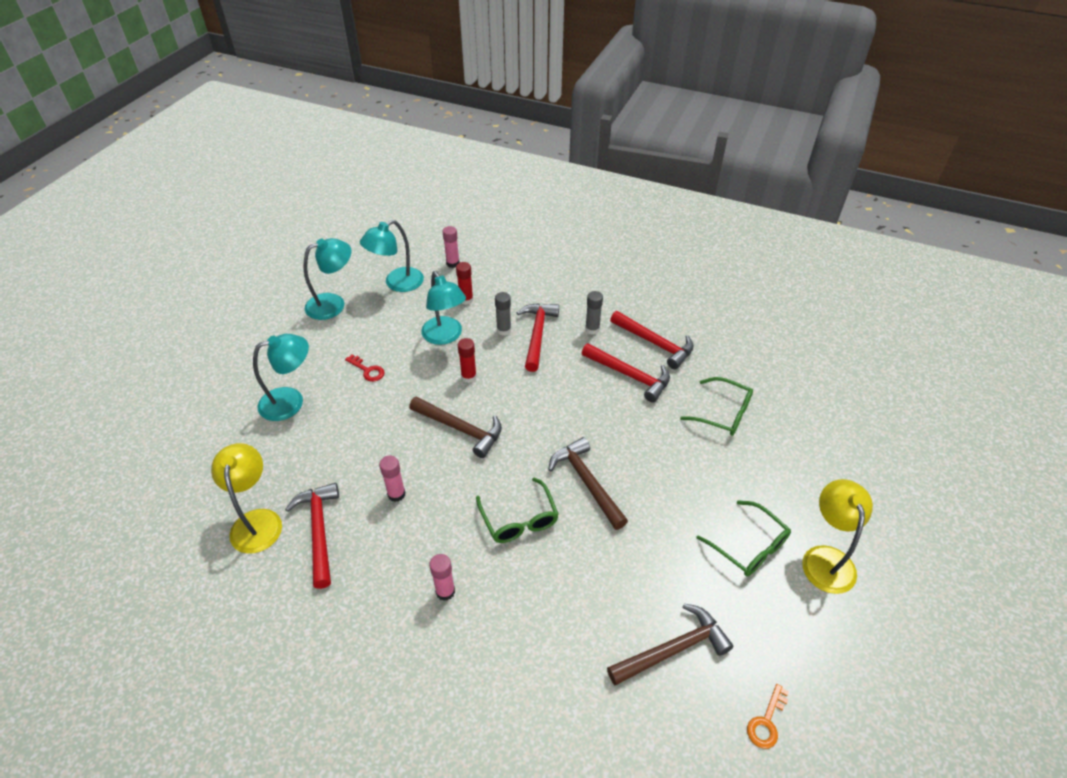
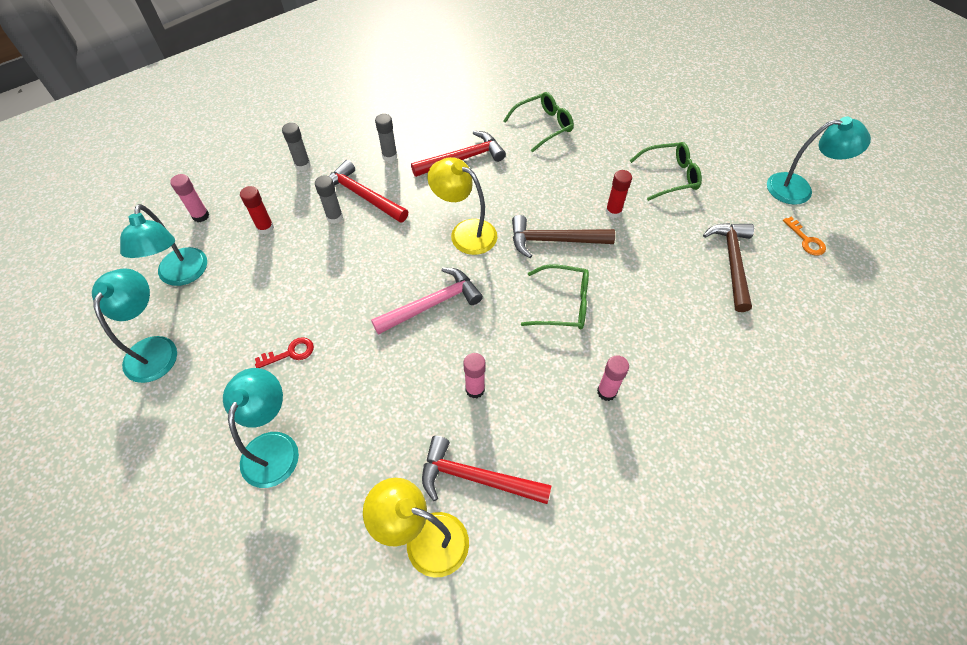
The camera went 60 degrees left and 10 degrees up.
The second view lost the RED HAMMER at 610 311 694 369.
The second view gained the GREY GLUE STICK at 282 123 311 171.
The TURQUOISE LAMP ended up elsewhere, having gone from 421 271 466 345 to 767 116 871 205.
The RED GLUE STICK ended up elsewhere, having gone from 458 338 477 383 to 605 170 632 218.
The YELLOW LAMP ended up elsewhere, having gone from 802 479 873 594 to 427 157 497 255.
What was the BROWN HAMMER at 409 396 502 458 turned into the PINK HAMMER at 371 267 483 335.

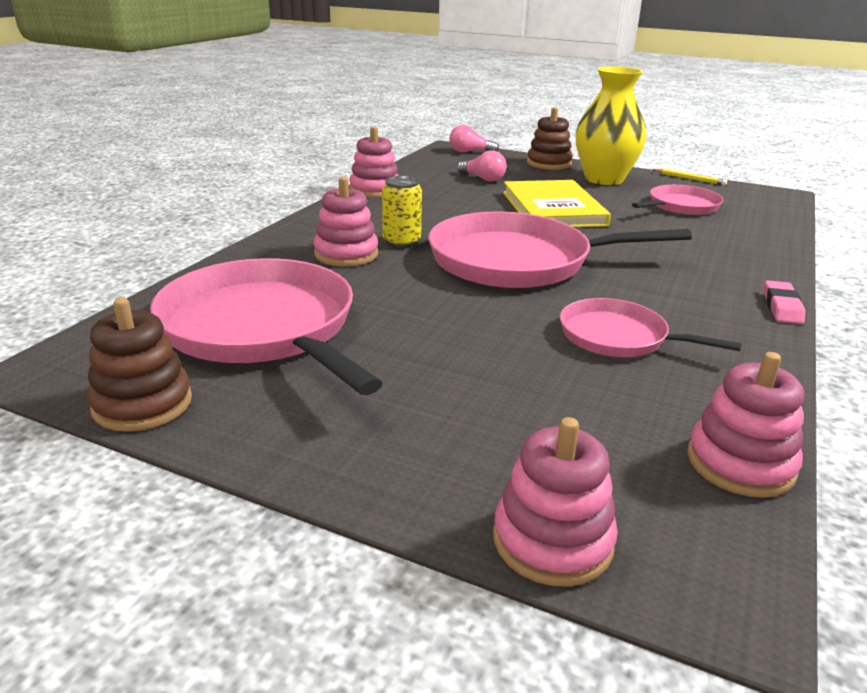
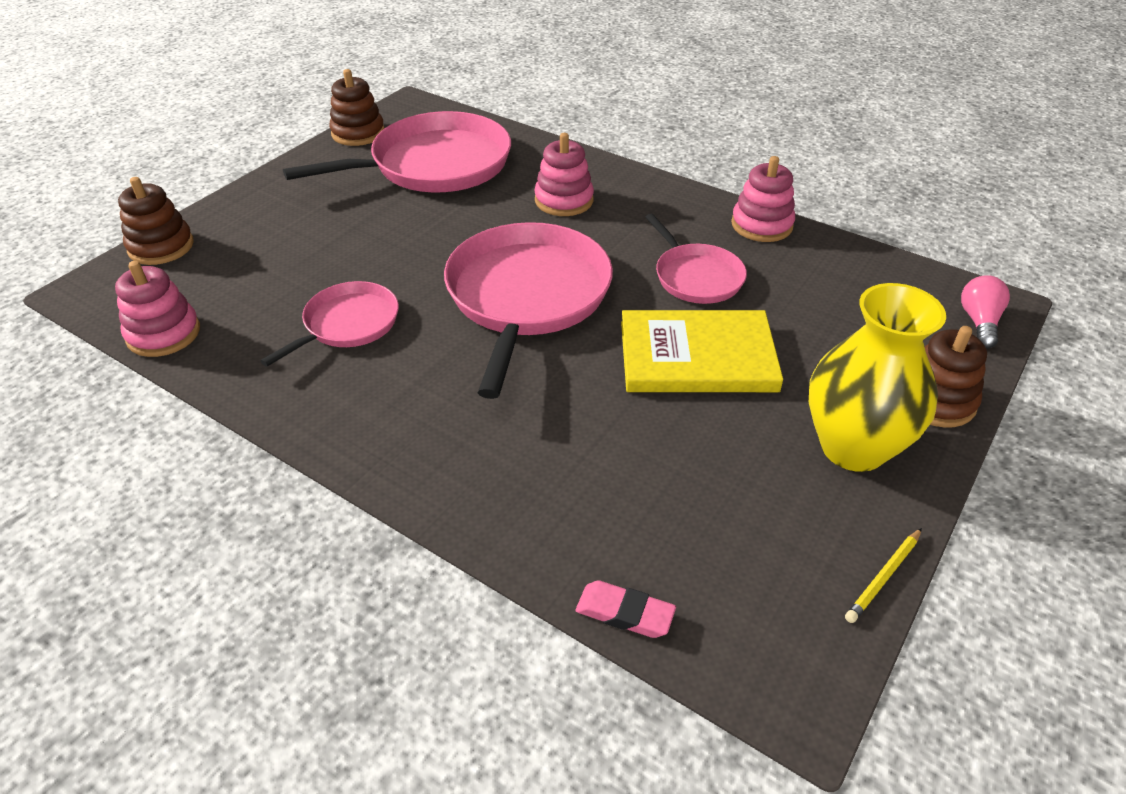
The camera went 100 degrees right and 15 degrees up.
The second view lost the YELLOW CAN at 382 176 422 248.
The second view lost the PINK LIGHT BULB at 457 150 507 182.
The PINK PAN ended up elsewhere, having gone from 632 185 724 215 to 645 214 747 304.
The PINK ERASER ended up elsewhere, having gone from 764 280 805 324 to 576 580 676 638.
What was the PINK STACKING TOY at 493 417 618 587 turned into the BROWN STACKING TOY at 118 177 194 265.

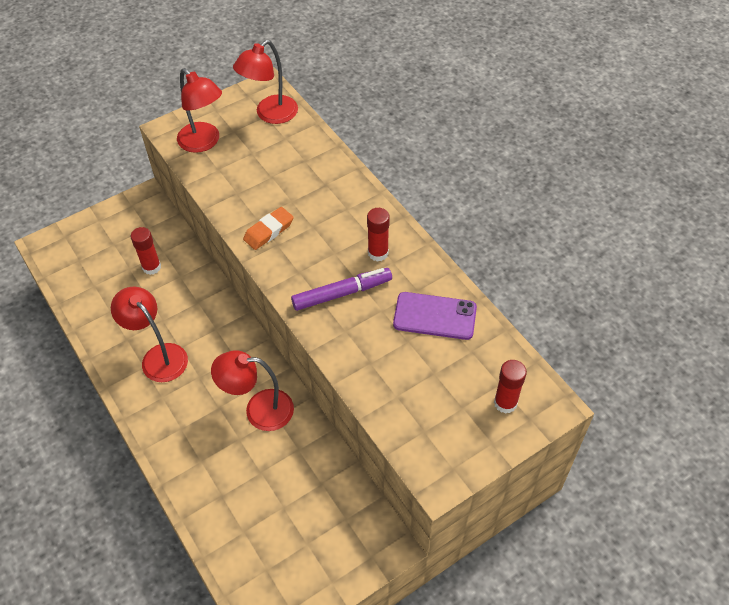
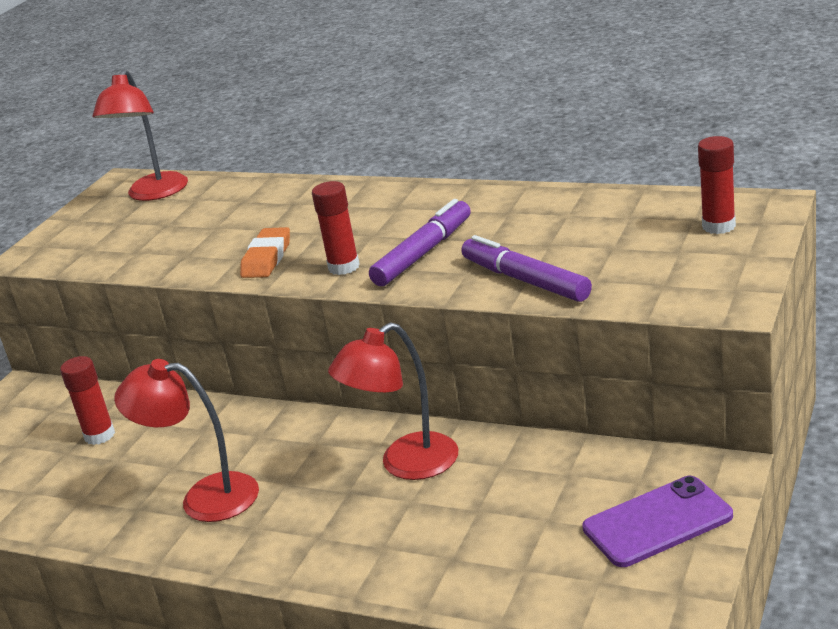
The camera went 30 degrees left and 25 degrees down.
The second view lost the RED LAMP at 177 68 222 153.
The second view gained the PURPLE MARKER at 461 235 592 302.
The RED GLUE STICK ended up elsewhere, having gone from 367 208 390 262 to 312 181 360 275.
The PURPLE PHONE ended up elsewhere, having gone from 393 292 477 340 to 582 476 733 567.

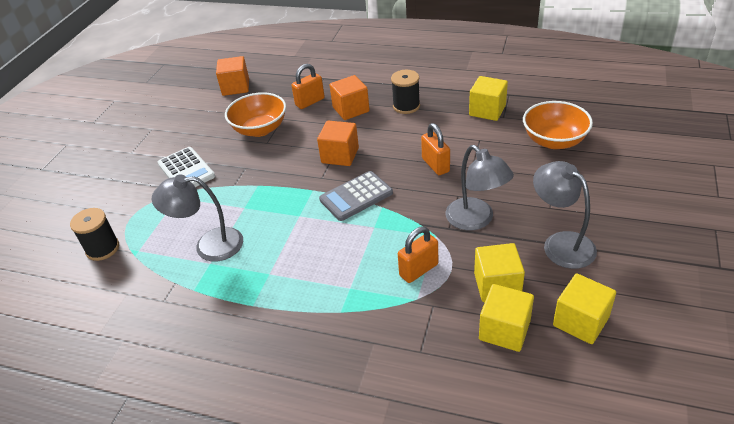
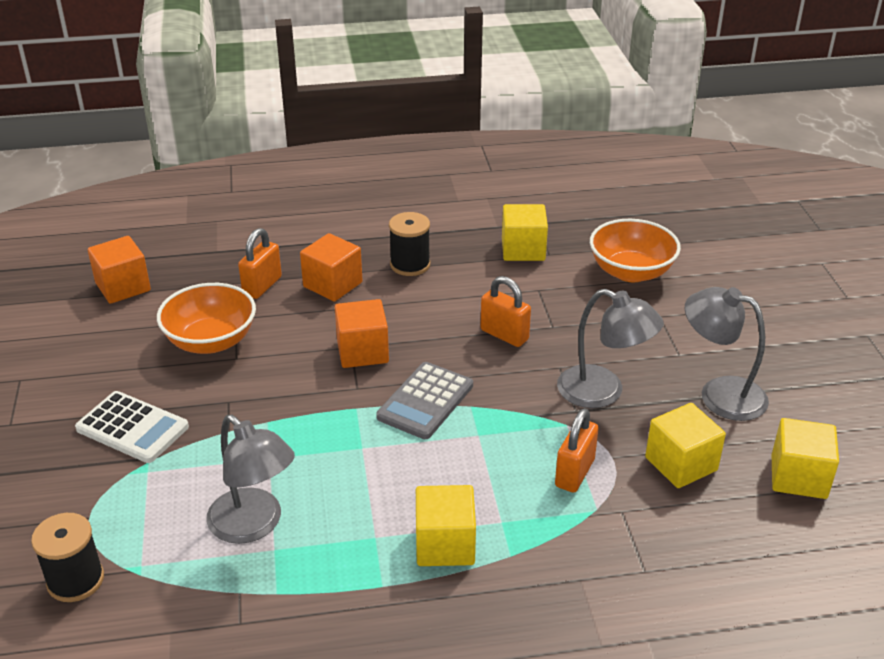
The camera went 30 degrees left and 5 degrees down.
The YELLOW CUBE ended up elsewhere, having gone from 479 284 534 352 to 416 485 476 566.
The GREY LAMP at 152 175 243 261 ended up facing another way, 105 degrees counterclockwise from before.

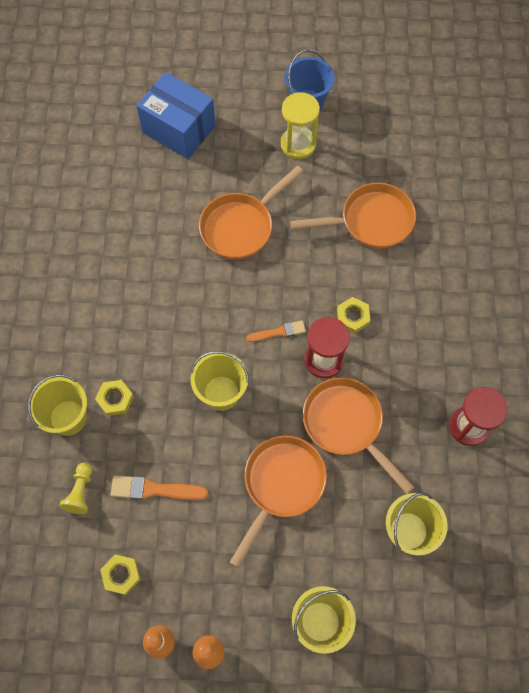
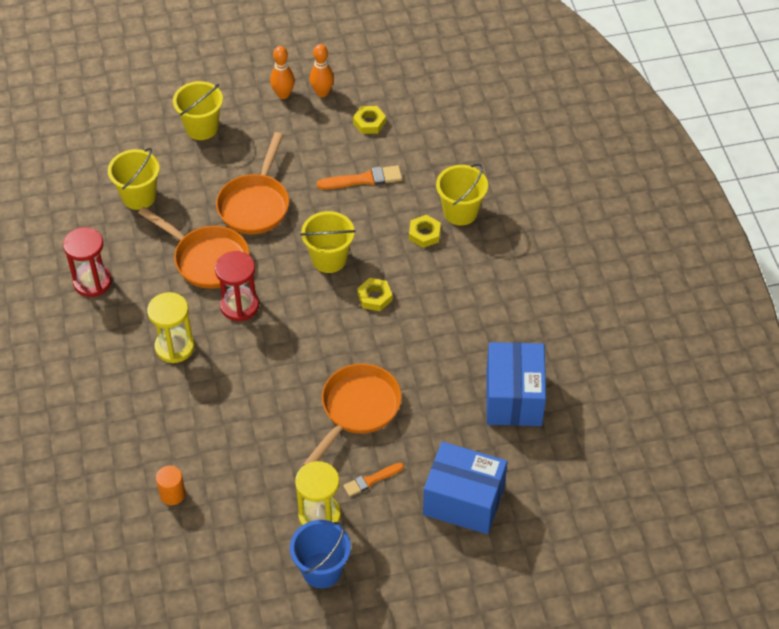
The camera went 165 degrees right and 15 degrees down.
The second view lost the YELLOW PAWN at 59 462 92 514.
The second view lost the ORANGE PAN at 290 183 416 249.
The second view gained the YELLOW HOURGLASS at 147 292 195 363.
The second view gained the ORANGE CYLINDER at 156 466 186 505.
The second view gained the BLUE BOX at 486 342 546 426.
The ORANGE BRUSH ended up elsewhere, having gone from 246 320 306 342 to 343 463 404 496.
The YELLOW NUT ended up elsewhere, having gone from 337 297 370 334 to 357 278 392 311.

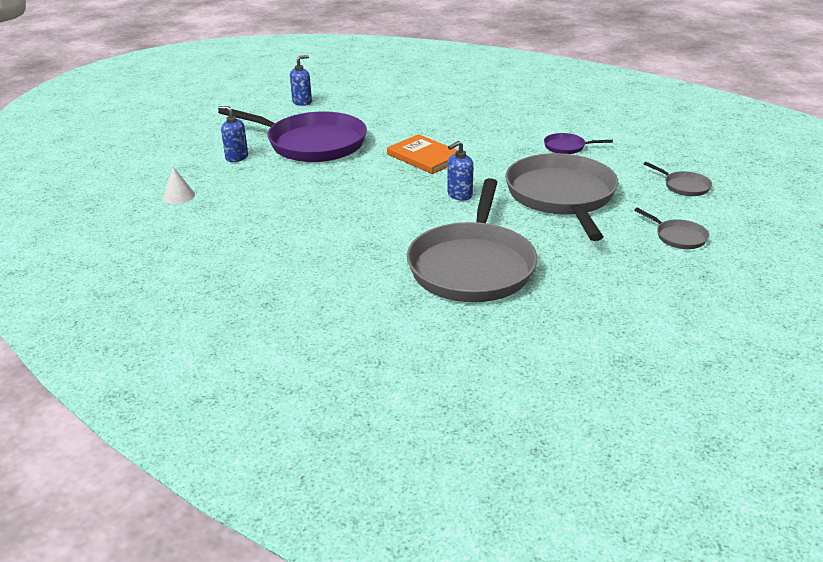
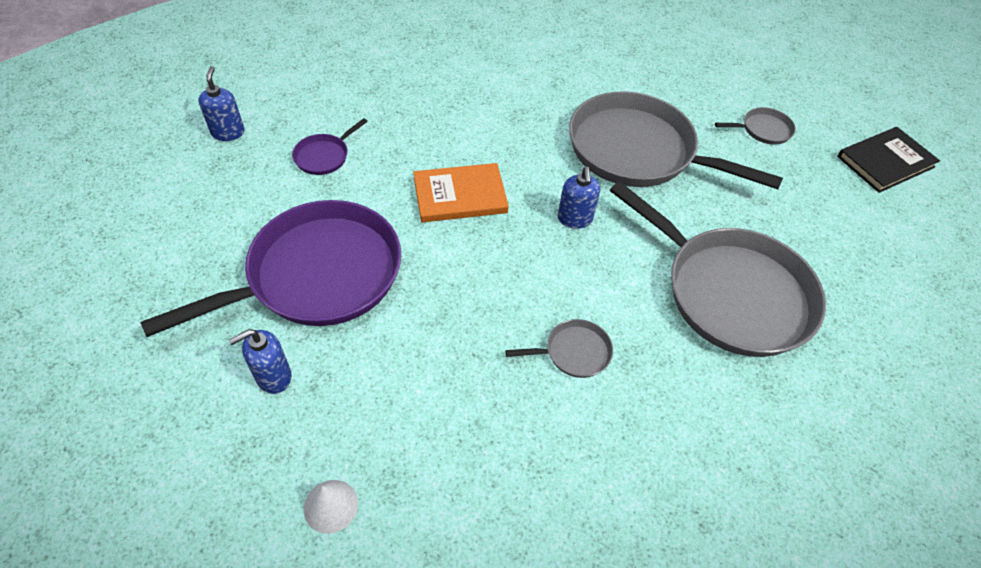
The camera went 60 degrees left and 20 degrees up.
The second view gained the BLACK BOOK at 837 127 940 193.
The BLUE SOAP DISPENSER ended up elsewhere, having gone from 290 55 312 106 to 199 66 245 141.
The PURPLE PAN ended up elsewhere, having gone from 544 133 613 154 to 292 118 368 175.
The GREY PAN ended up elsewhere, having gone from 644 162 712 196 to 505 319 613 378.

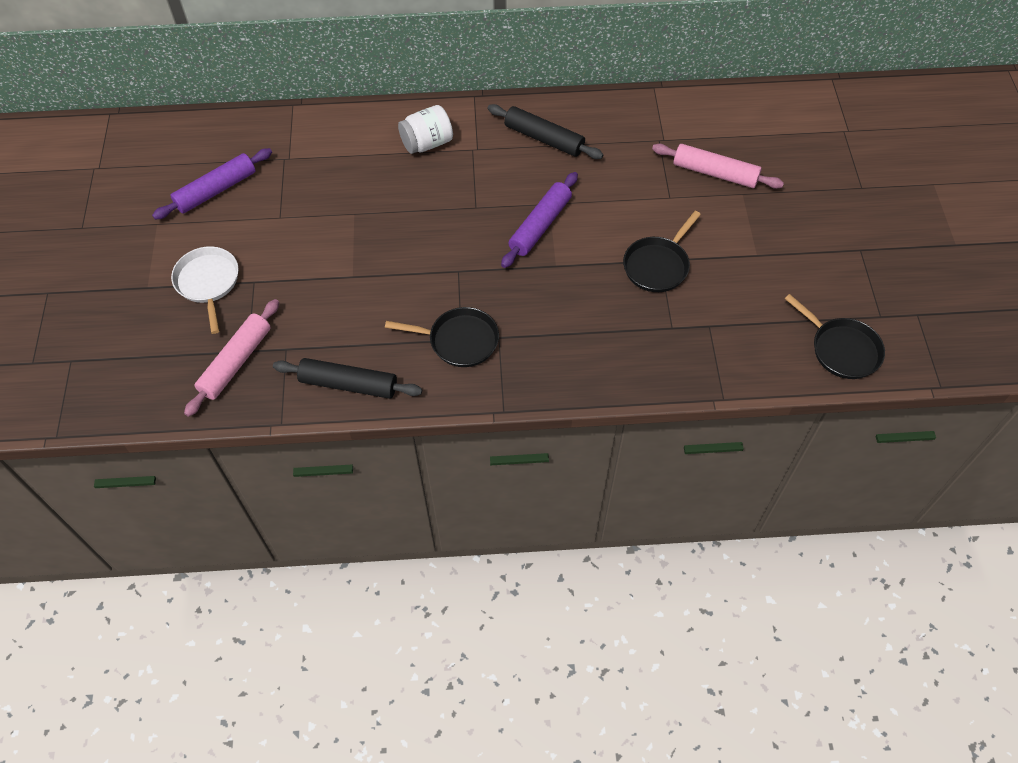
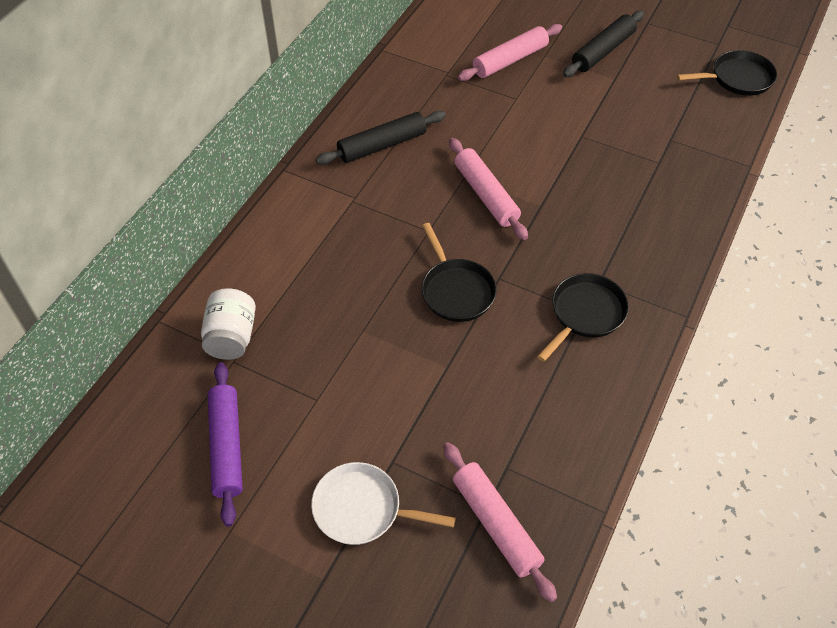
The camera went 60 degrees left and 5 degrees down.
The BLACK ROLLING PIN ended up elsewhere, having gone from 273 358 422 399 to 563 10 644 77.
The WHITE JAR ended up elsewhere, having gone from 398 105 453 154 to 201 288 256 360.
The BLACK PAN ended up elsewhere, having gone from 623 211 701 292 to 421 223 497 322.
What was the PURPLE ROLLING PIN at 501 172 578 268 turned into the PINK ROLLING PIN at 449 138 528 240.

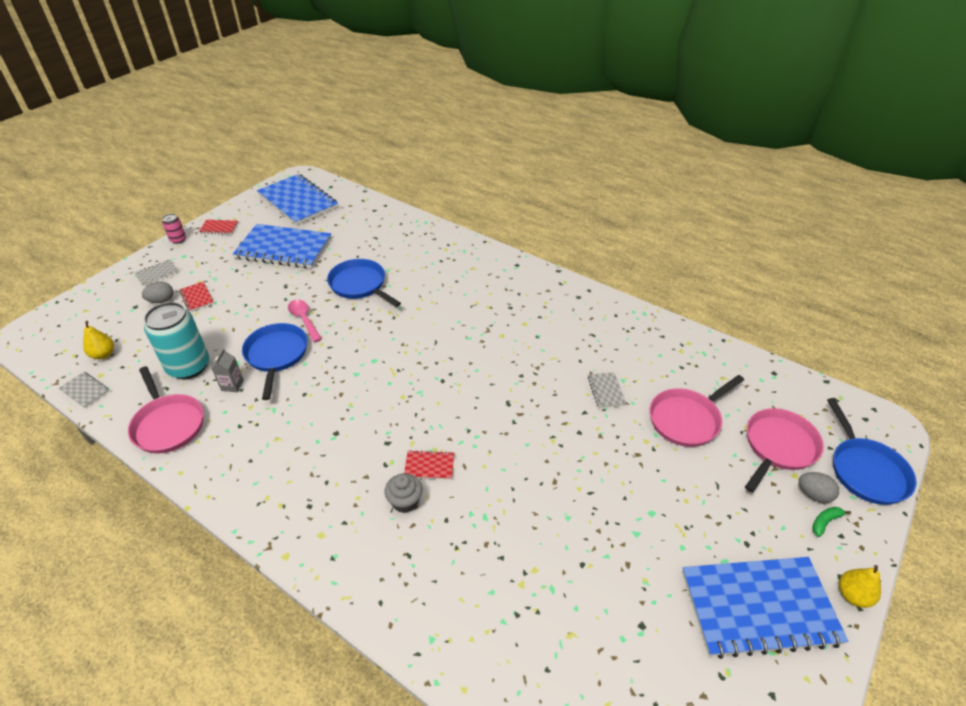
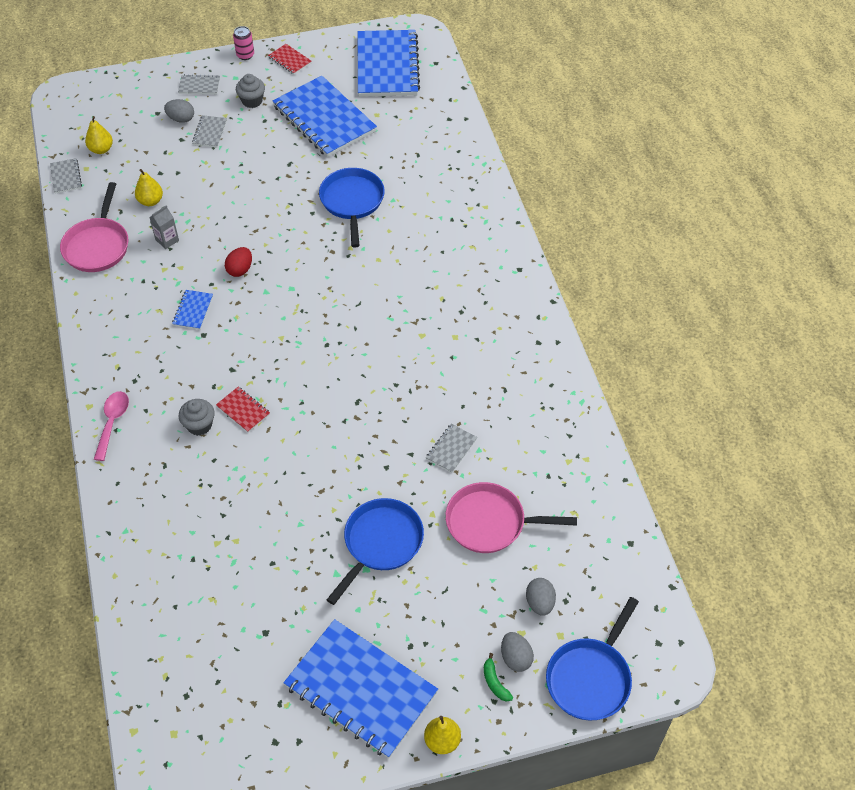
The camera went 40 degrees right and 10 degrees up.
The second view gained the BLUE NOTEBOOK at 172 290 213 330.
The second view gained the RED EGG at 225 247 252 277.
The second view gained the GREY CUPCAKE at 236 74 265 108.
The BLUE PAN ended up elsewhere, having gone from 242 323 308 400 to 327 498 424 605.
The PINK SPOON ended up elsewhere, having gone from 288 300 322 342 to 94 391 129 461.
Where the TURQUOISE CAN stood at 144 302 209 379, the YELLOW PEAR came to stand at 135 169 163 206.
Where the PINK PAN stood at 745 408 824 493, the GREY EGG came to stand at 526 578 556 616.
What was the RED NOTEBOOK at 180 282 214 312 turned into the GREY NOTEBOOK at 192 115 227 147.
The GREEN BANANA at 812 507 851 537 ended up facing another way, 120 degrees counterclockwise from before.

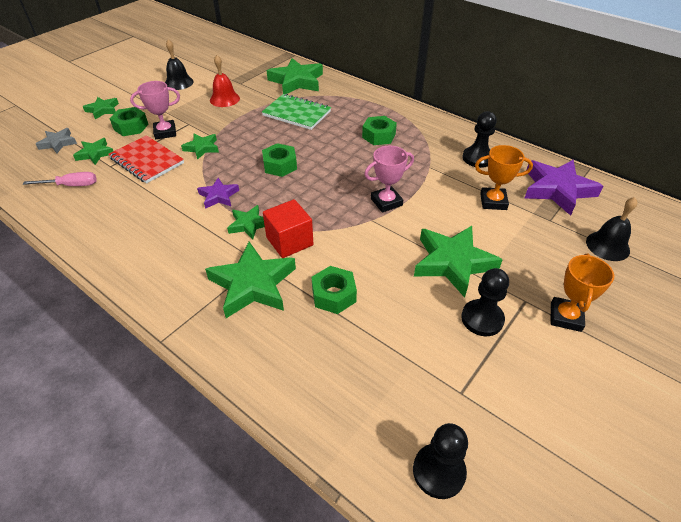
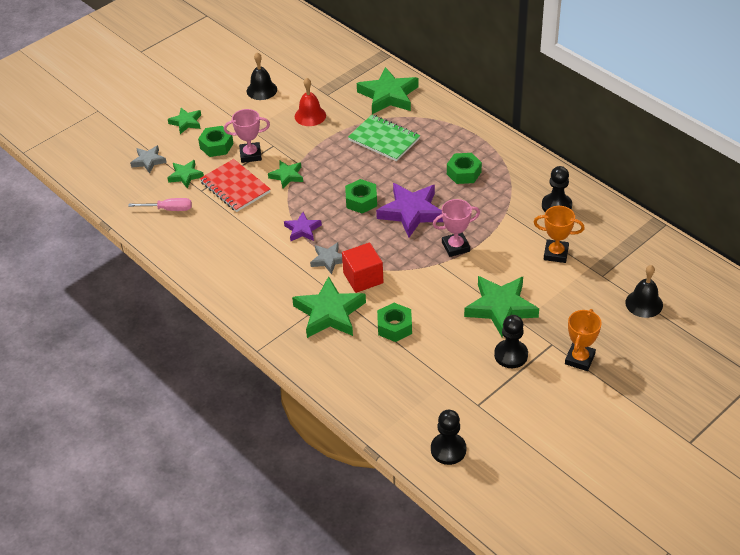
The camera went 10 degrees right and 0 degrees up.
The PURPLE STAR ended up elsewhere, having gone from 525 160 603 216 to 376 183 443 238.
What was the GREEN STAR at 227 205 265 240 turned into the GREY STAR at 310 242 343 274.

